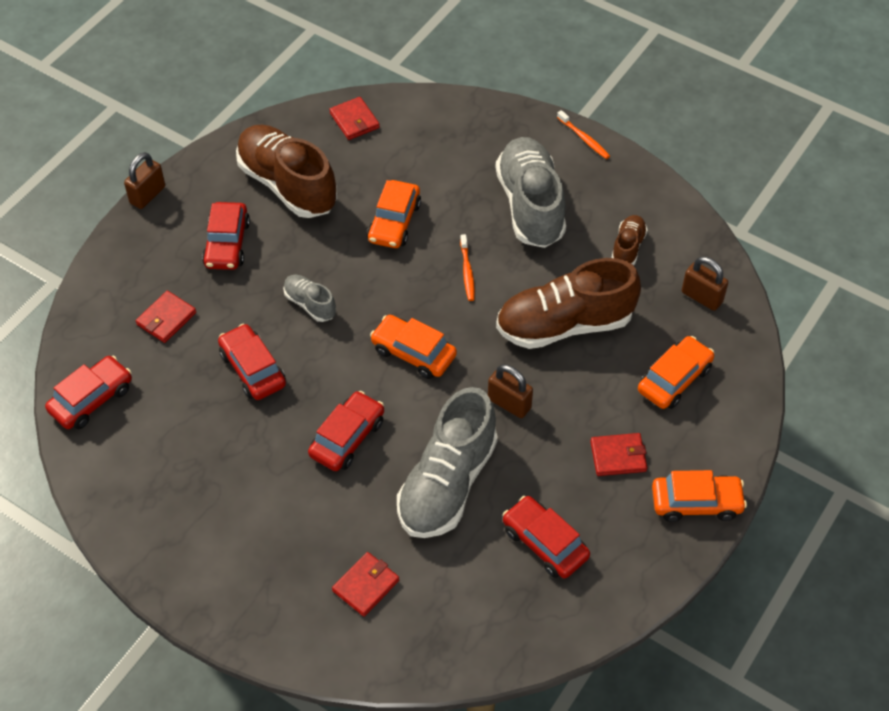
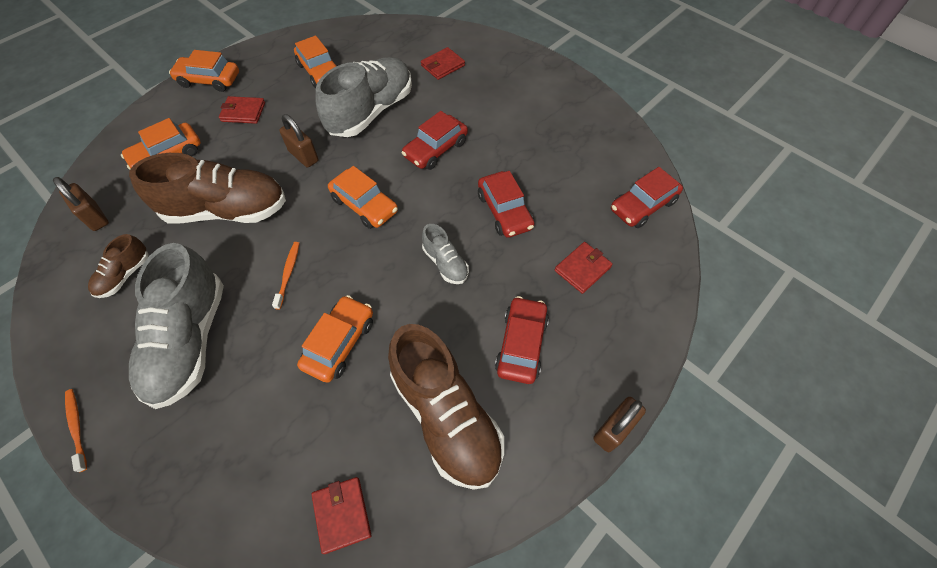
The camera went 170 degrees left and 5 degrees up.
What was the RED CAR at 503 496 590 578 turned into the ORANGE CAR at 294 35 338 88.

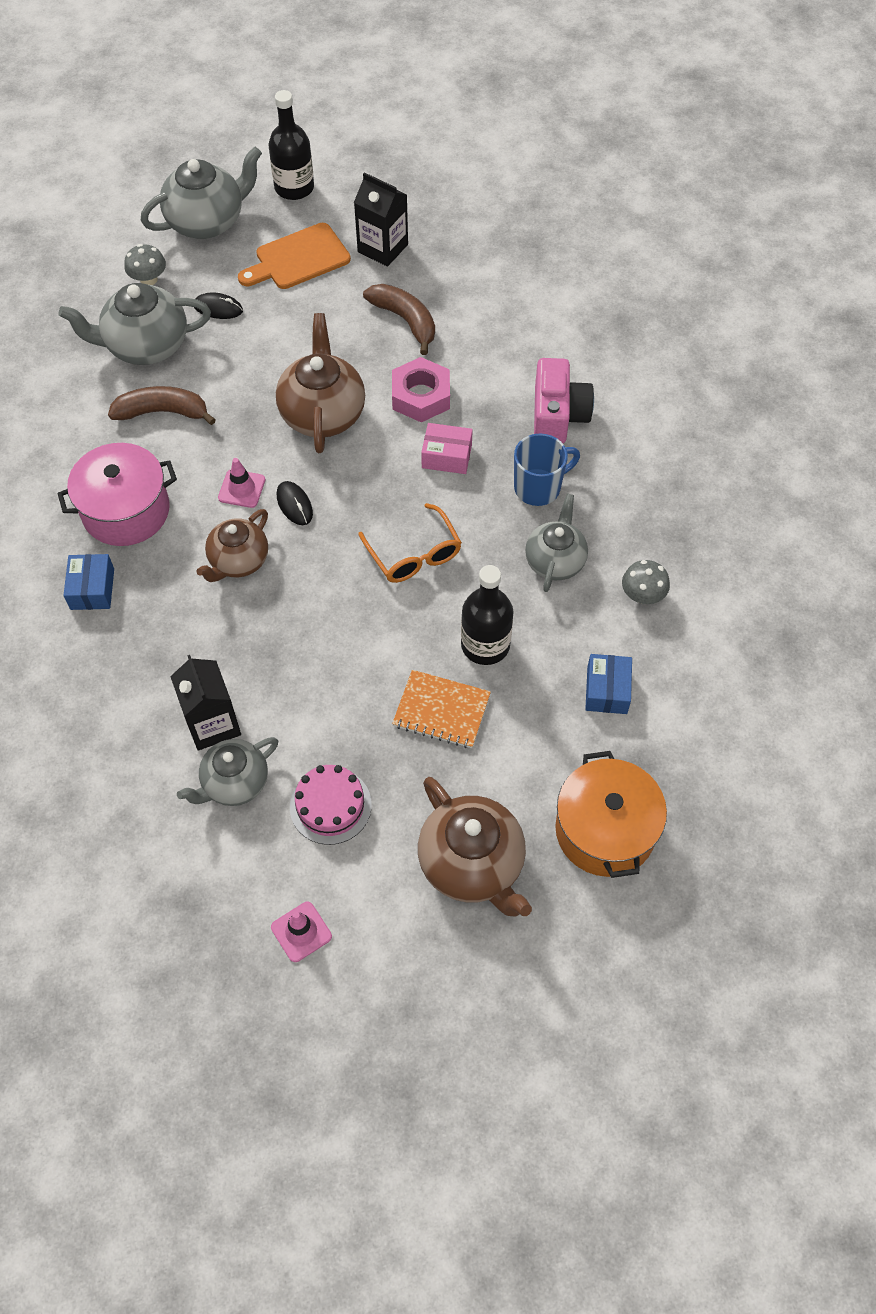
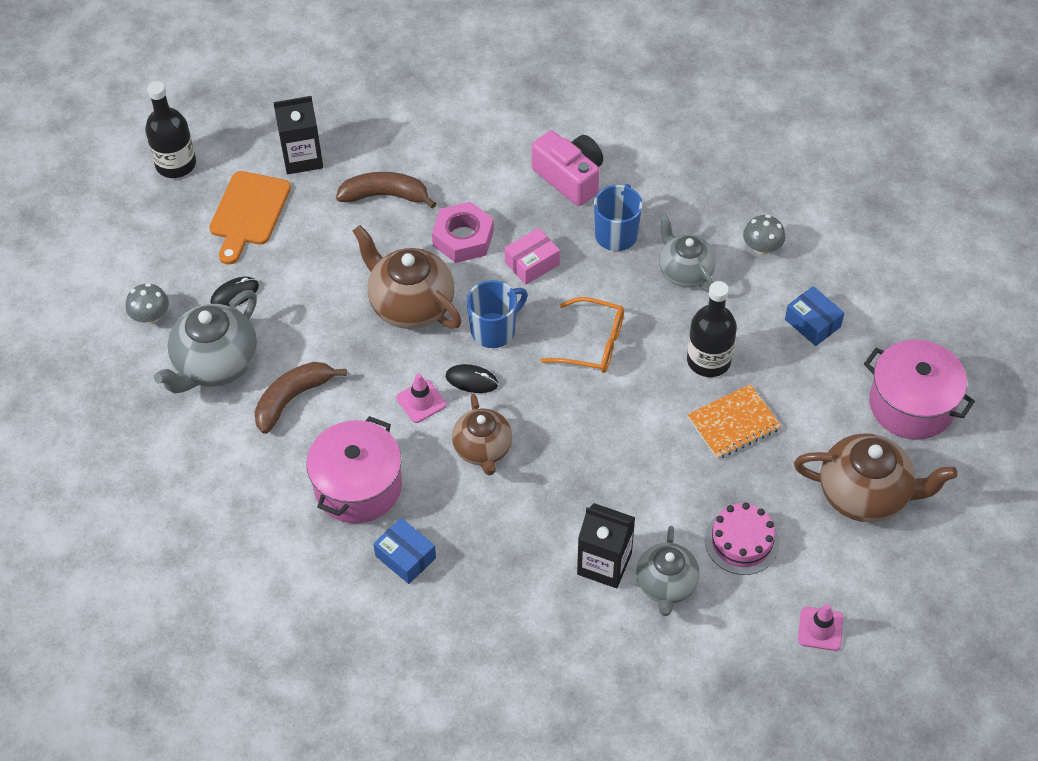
The camera went 45 degrees left and 5 degrees down.
The second view lost the GREY TEAPOT at 141 147 262 239.
The second view gained the BLUE MUG at 467 280 528 348.
What was the ORANGE POT at 555 751 667 878 turned into the PINK POT at 864 340 975 440.

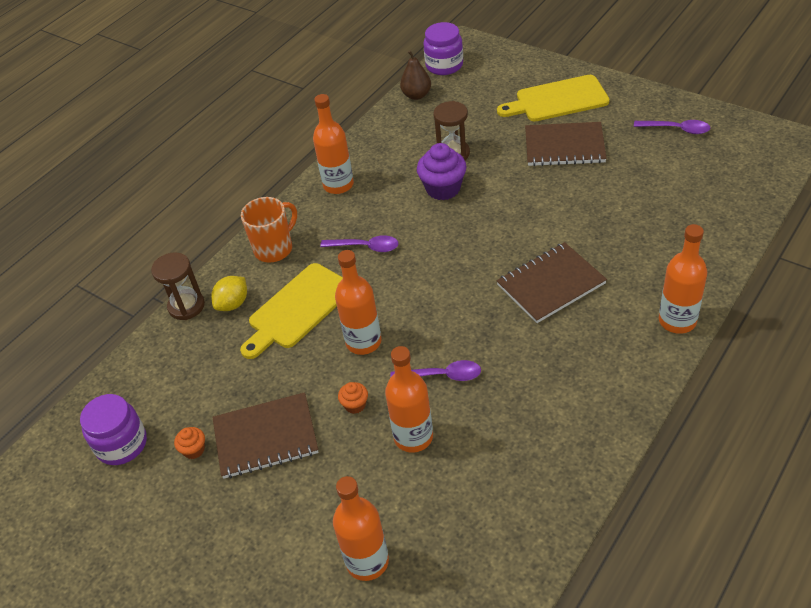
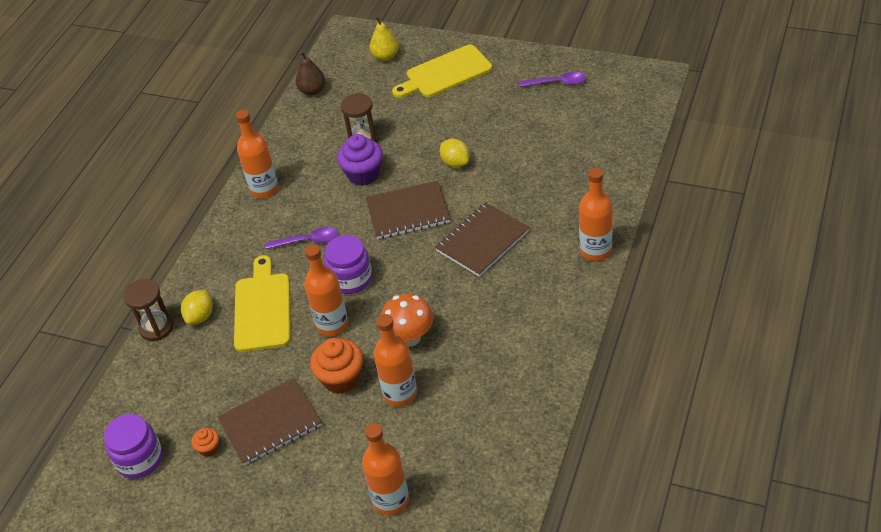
The camera went 15 degrees left and 0 degrees up.
The second view lost the ORANGE MUG at 241 197 297 263.
The second view gained the YELLOW PEAR at 370 16 399 61.
The second view gained the YELLOW LEMON at 440 139 470 168.
The PURPLE JAR ended up elsewhere, having gone from 423 22 463 75 to 324 235 372 294.
The BROWN NOTEBOOK ended up elsewhere, having gone from 525 122 607 166 to 366 181 450 239.
Where the PURPLE SPOON stood at 390 360 481 381, the ORANGE MUSHROOM came to stand at 381 294 433 347.
The YELLOW CUTTING BOARD at 240 263 343 359 ended up facing another way, 150 degrees clockwise from before.
The size of the ORANGE CUPCAKE at 338 382 368 414 changed by a factor of 1.97.

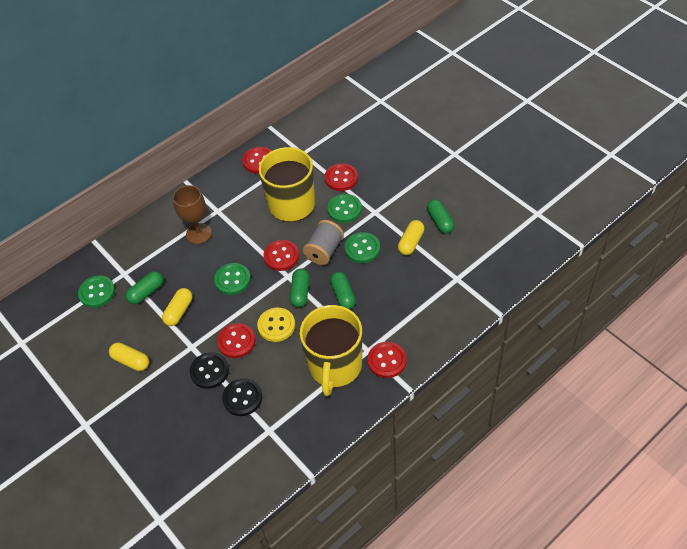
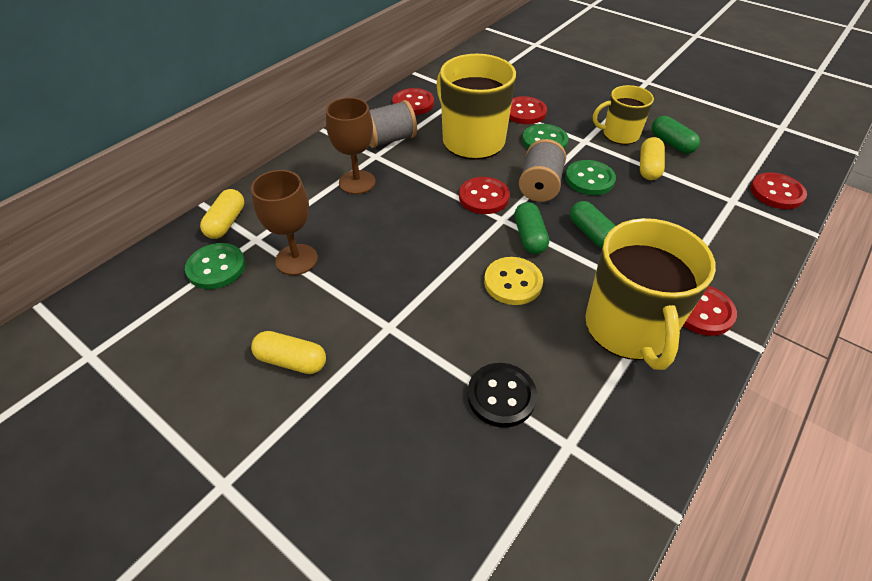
The camera went 15 degrees left and 5 degrees down.
The second view lost the BLACK BUTTON at 190 352 229 389.
The second view lost the GREEN BUTTON at 214 263 251 295.
The second view gained the GREY SPOOL at 370 100 417 148.
The second view gained the YELLOW MUG at 593 85 654 145.
The YELLOW CAPSULE ended up elsewhere, having gone from 162 288 193 326 to 200 189 244 239.
The RED BUTTON ended up elsewhere, having gone from 217 323 256 358 to 750 172 807 209.
Where the GREEN CAPSULE stood at 126 271 163 304, the BROWN GOBLET came to stand at 251 170 318 275.

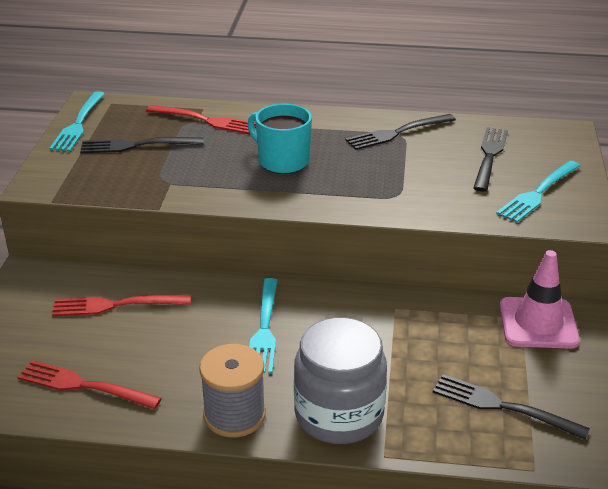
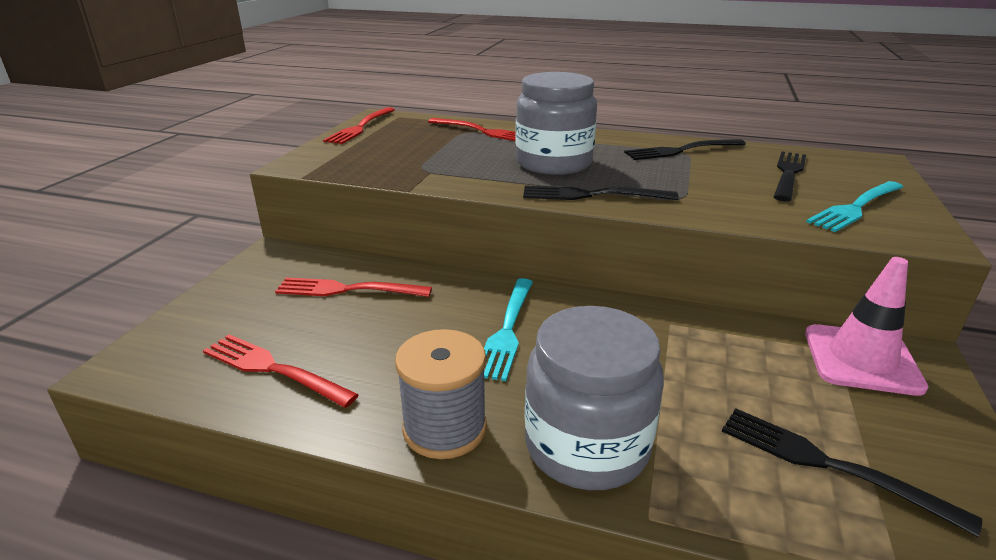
The camera went 10 degrees right and 5 degrees down.
The BLACK FORK ended up elsewhere, having gone from 80 137 204 153 to 523 186 678 200.
Where the TURQUOISE MUG stood at 247 104 312 174, the GREY JAR came to stand at 515 72 597 175.
What was the TURQUOISE FORK at 49 91 105 152 turned into the RED FORK at 323 107 395 144.

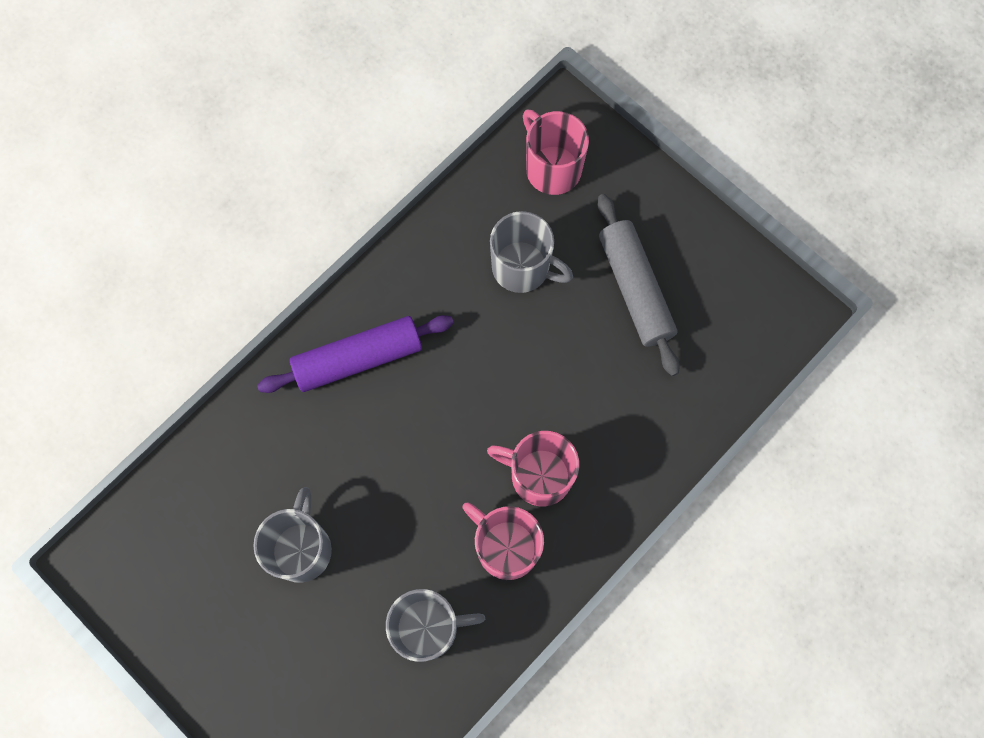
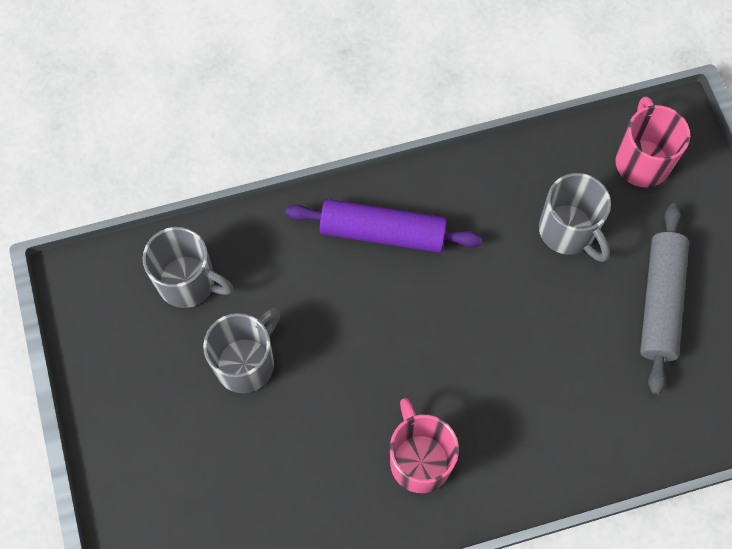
The camera went 30 degrees right and 5 degrees down.
The second view lost the PINK MUG at 487 431 579 507.
The GREY MUG ended up elsewhere, having gone from 386 589 485 662 to 142 227 233 308.

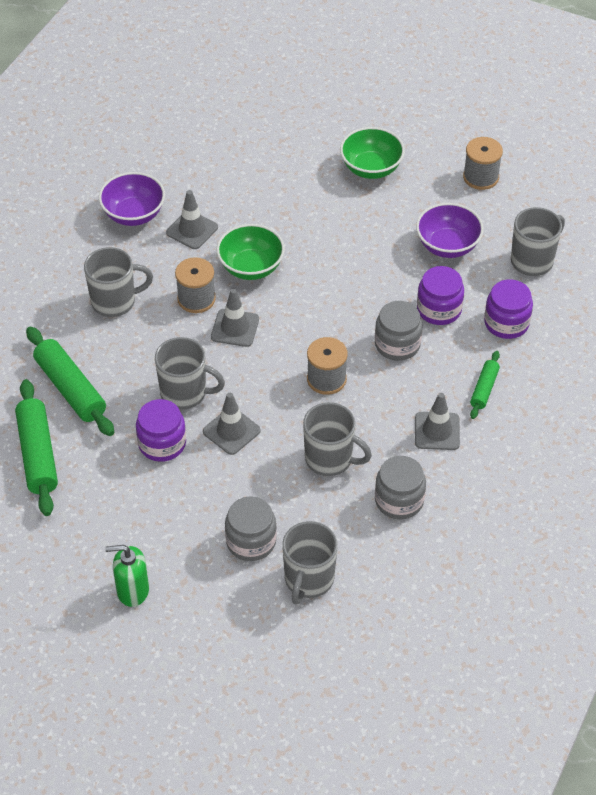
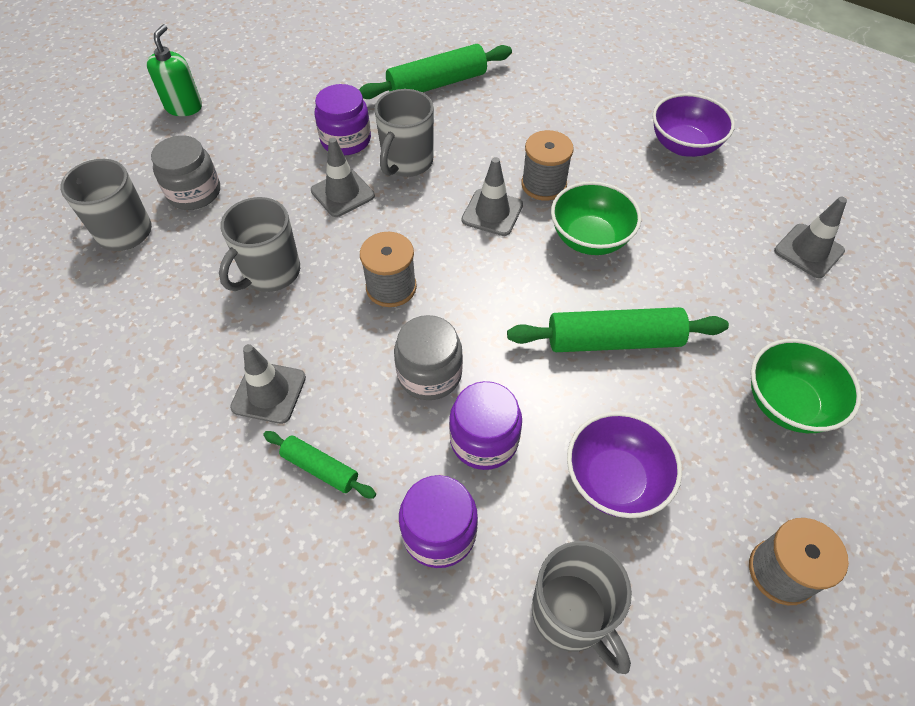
The camera went 100 degrees right and 5 degrees up.
The second view lost the GREY MUG at 84 247 153 317.
The second view lost the GREY JAR at 375 456 426 519.
The GREEN ROLLING PIN ended up elsewhere, having gone from 15 379 58 516 to 507 307 729 352.
The GREY TRAFFIC CONE ended up elsewhere, having gone from 166 190 218 249 to 774 197 847 278.

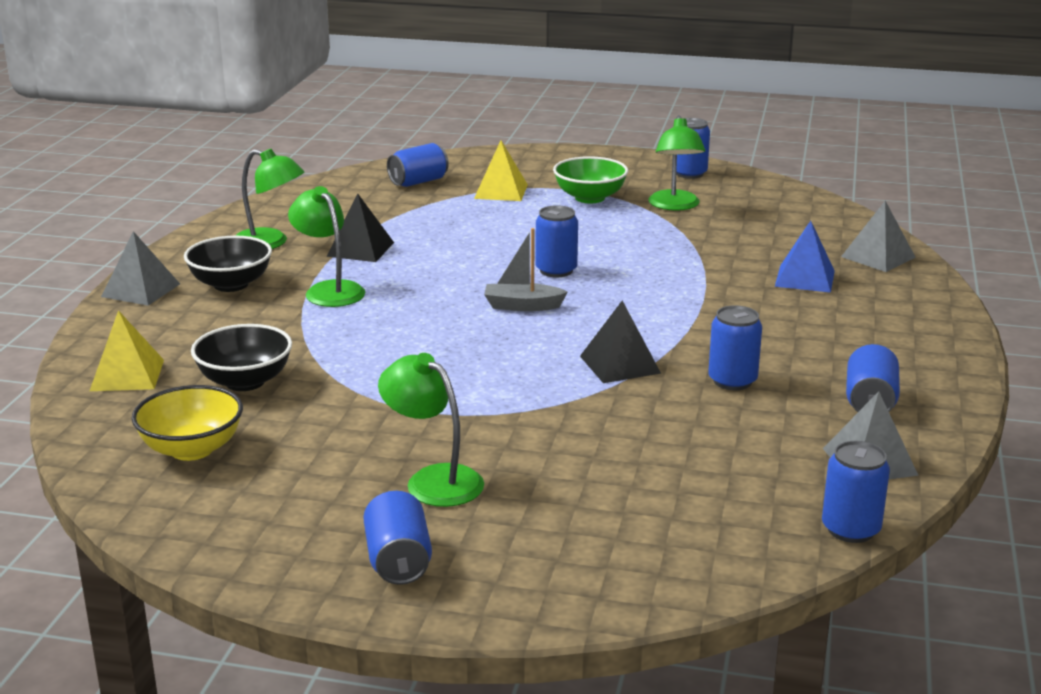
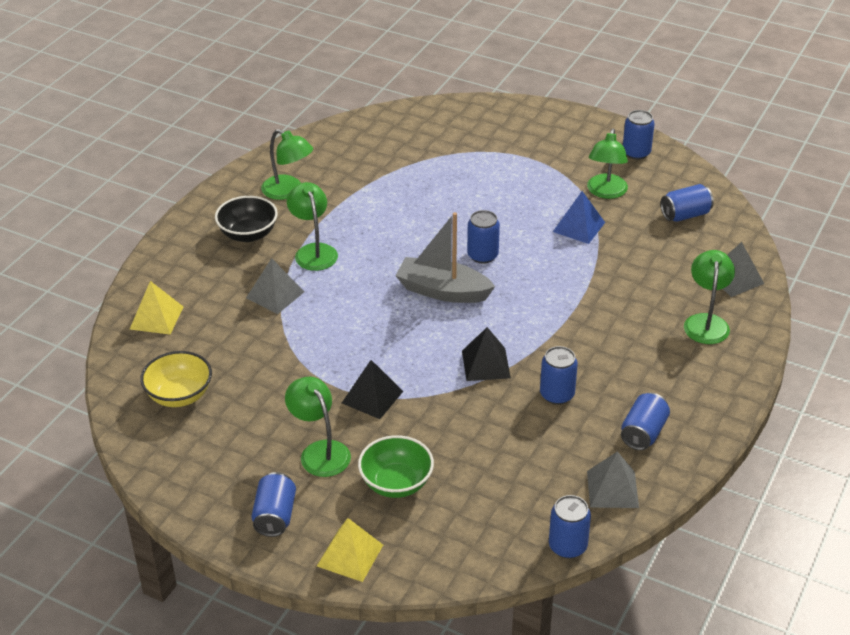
The camera went 15 degrees right and 15 degrees up.
The second view lost the BLACK BOWL at 191 324 292 391.
The second view gained the GREEN LAMP at 684 250 735 344.
The GREY PYRAMID ended up elsewhere, having gone from 101 231 180 306 to 246 258 304 314.
The BLACK PYRAMID ended up elsewhere, having gone from 326 193 394 262 to 342 360 403 419.
The BLUE CAN ended up elsewhere, having gone from 387 143 449 187 to 660 184 714 222.
The YELLOW PYRAMID ended up elsewhere, having gone from 474 140 528 201 to 317 518 383 582.
The GREEN BOWL ended up elsewhere, having gone from 553 156 628 203 to 358 435 434 498.
The BLUE PYRAMID ended up elsewhere, having gone from 775 221 835 293 to 553 191 605 244.
The size of the GREY BOAT at 484 228 568 311 changed by a factor of 1.64.

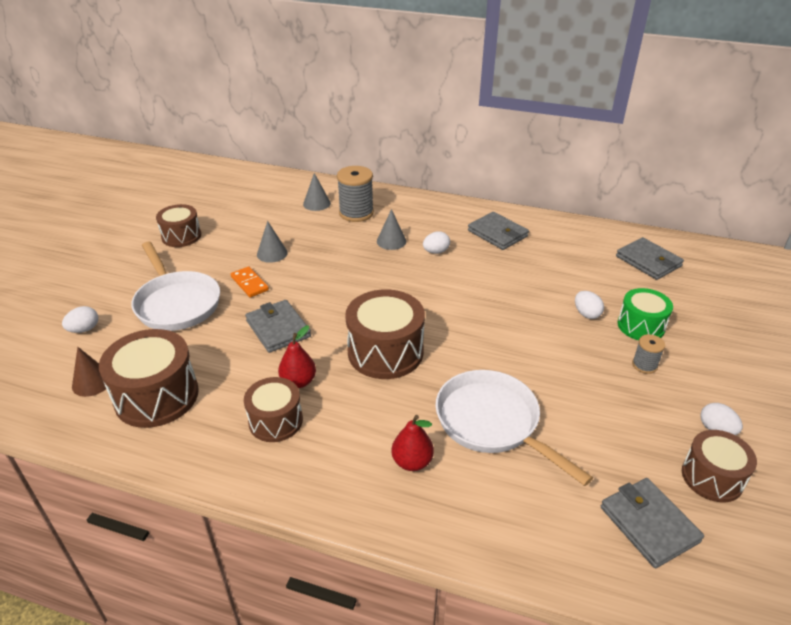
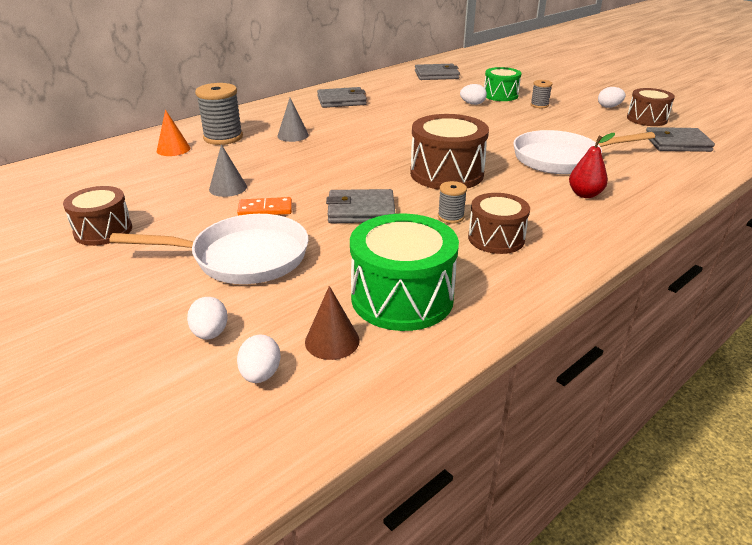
The camera went 60 degrees left and 5 degrees down.
The WHITE EGG ended up elsewhere, having gone from 423 231 450 254 to 237 334 281 383.
Where the RED PEAR stood at 278 325 316 388, the GREY SPOOL came to stand at 438 181 467 224.
What was the BROWN DRUM at 99 329 199 428 turned into the GREEN DRUM at 350 214 459 331.
What was the GREY CONE at 303 173 331 211 turned into the ORANGE CONE at 157 110 190 156.

